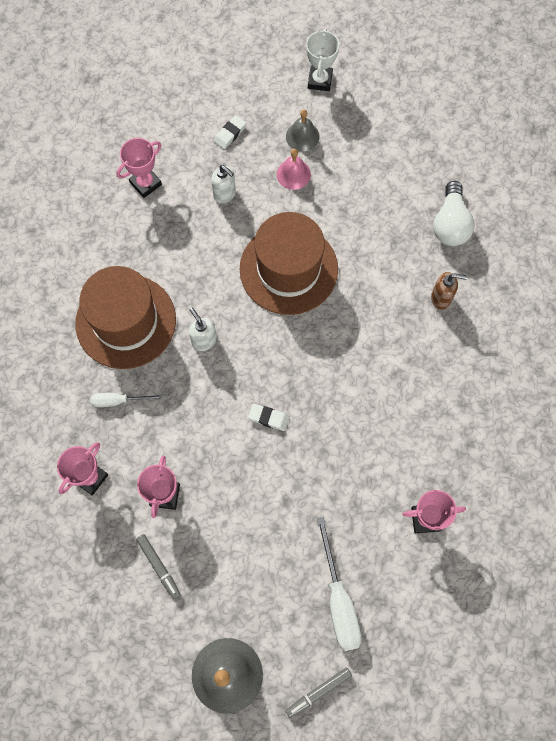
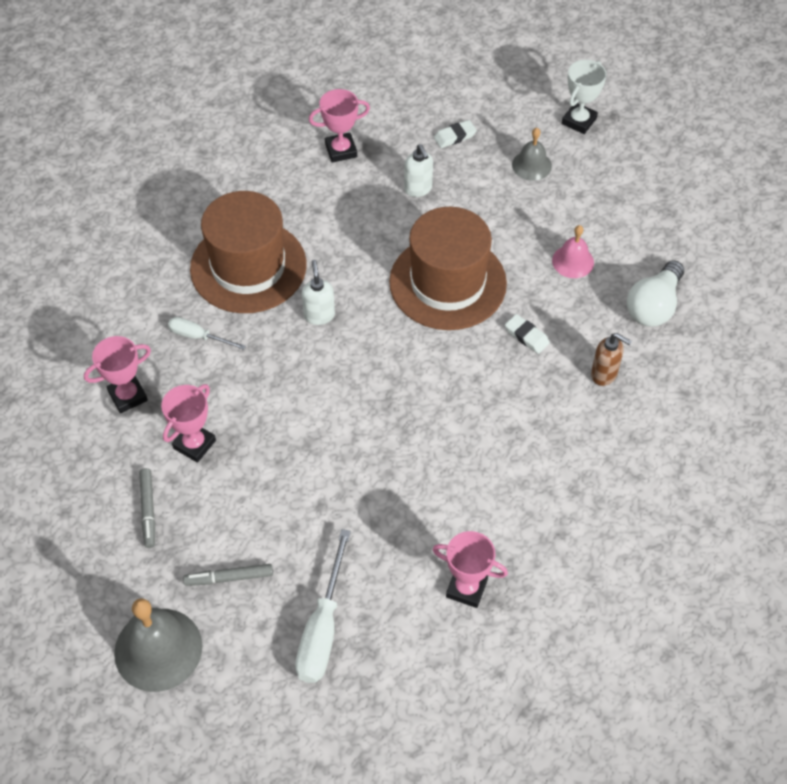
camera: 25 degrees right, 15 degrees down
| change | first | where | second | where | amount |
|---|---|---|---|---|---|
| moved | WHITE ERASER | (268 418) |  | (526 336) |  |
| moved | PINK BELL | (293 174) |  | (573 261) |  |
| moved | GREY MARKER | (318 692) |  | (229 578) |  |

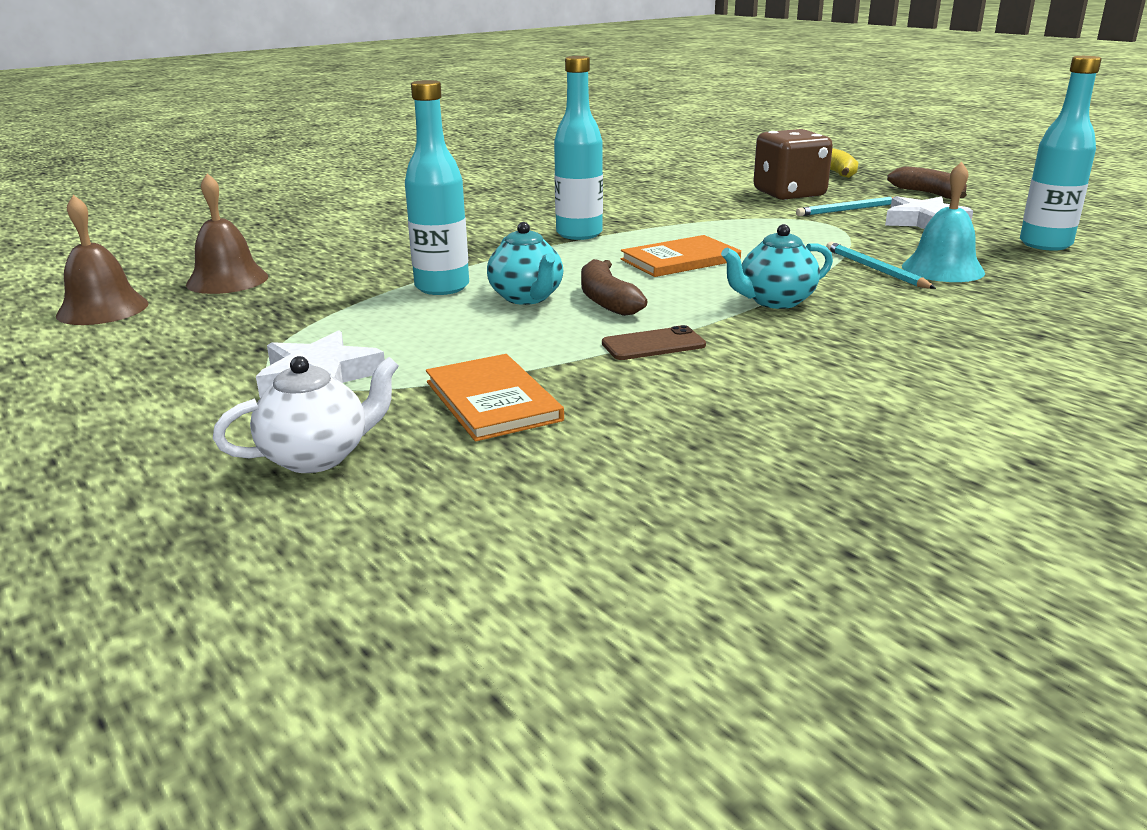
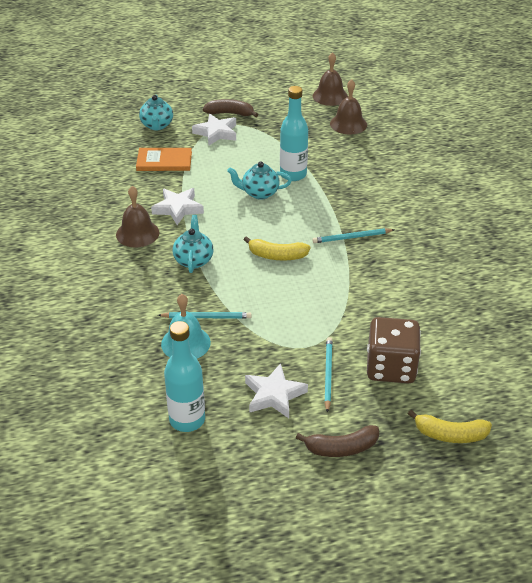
camera: 115 degrees right, 15 degrees up
| change | first | where | second | where | amount |
|---|---|---|---|---|---|
| added |  |  | BROWN BELL | (137 233) |  |
| moved | BROWN BANANA | (607 300) |  | (230 113) |  |
| replaced | TURQUOISE BOTTLE | (579 234) | TURQUOISE PENCIL | (352 237) |  |
| replaced | BROWN PHONE | (653 344) | WHITE STAR | (178 208) |  |
| replaced | ORANGE BOOK | (680 260) | YELLOW BANANA | (277 256) |  |
| recoloured | WHITE TEAPOT | (317 457) | TURQUOISE TEAPOT | (157 126) |  |

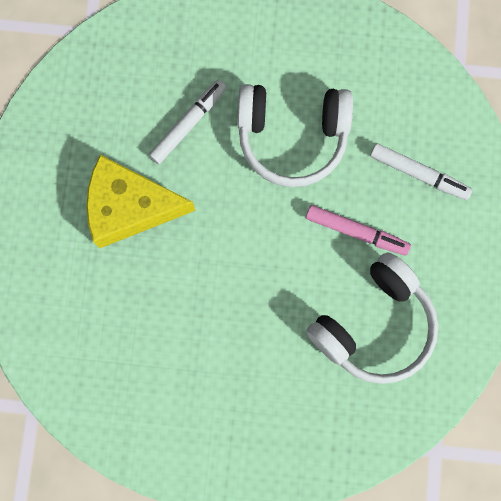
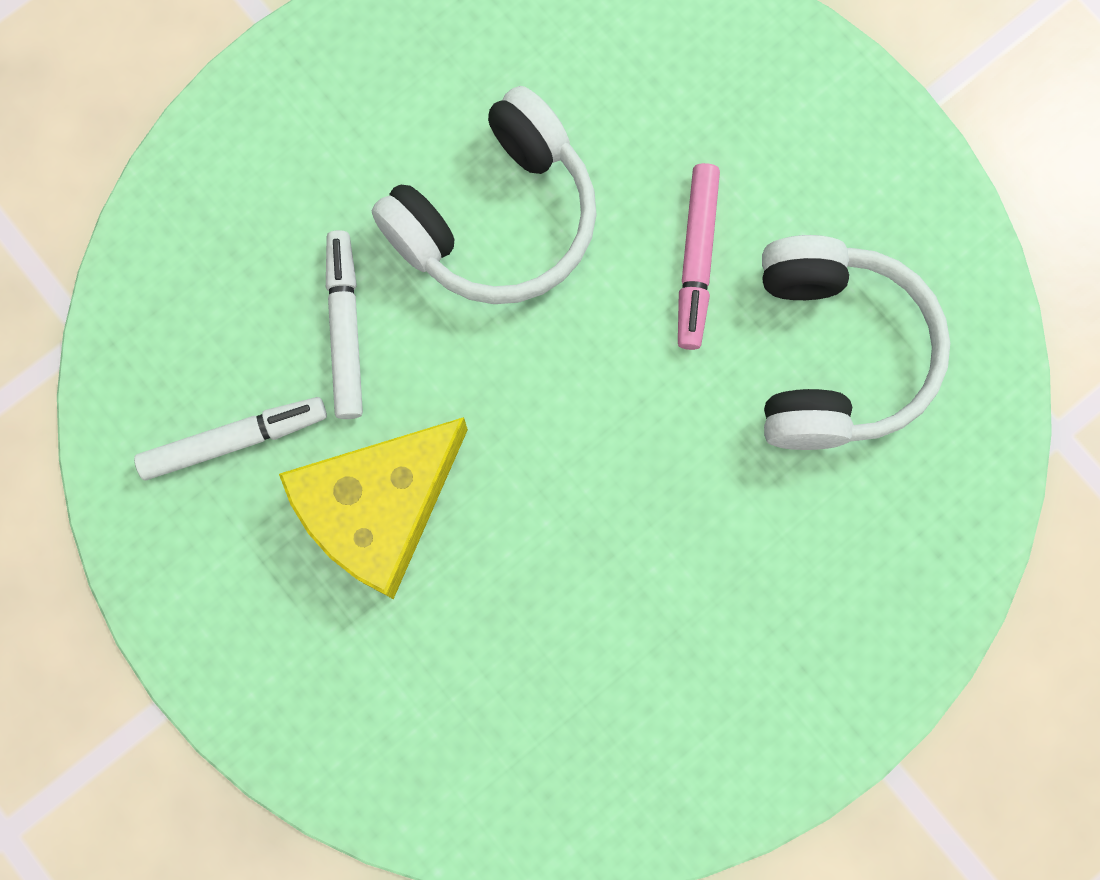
camera: 45 degrees left, 0 degrees up
| change | first | where | second | where | amount |
|---|---|---|---|---|---|
| moved | WHITE MARKER | (419 174) |  | (234 440) |  |
| turned | PINK MARKER | (356 232) |  | (696 260) | 120 degrees clockwise |

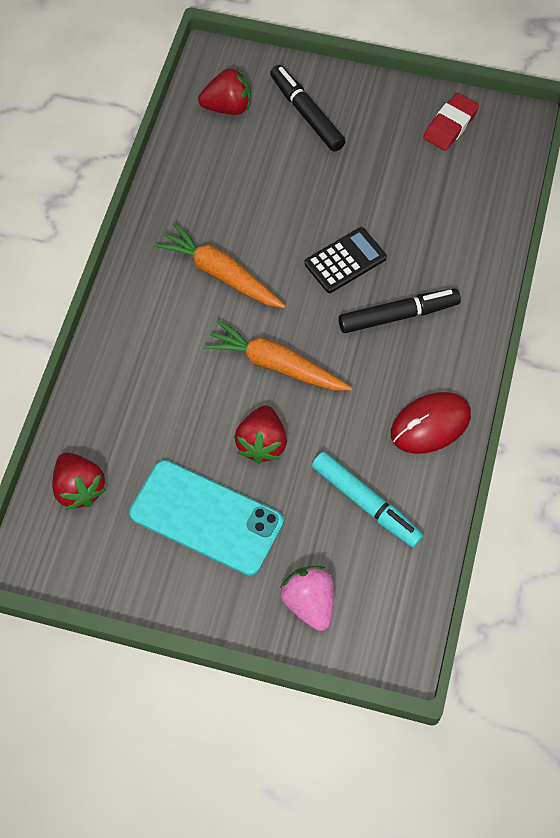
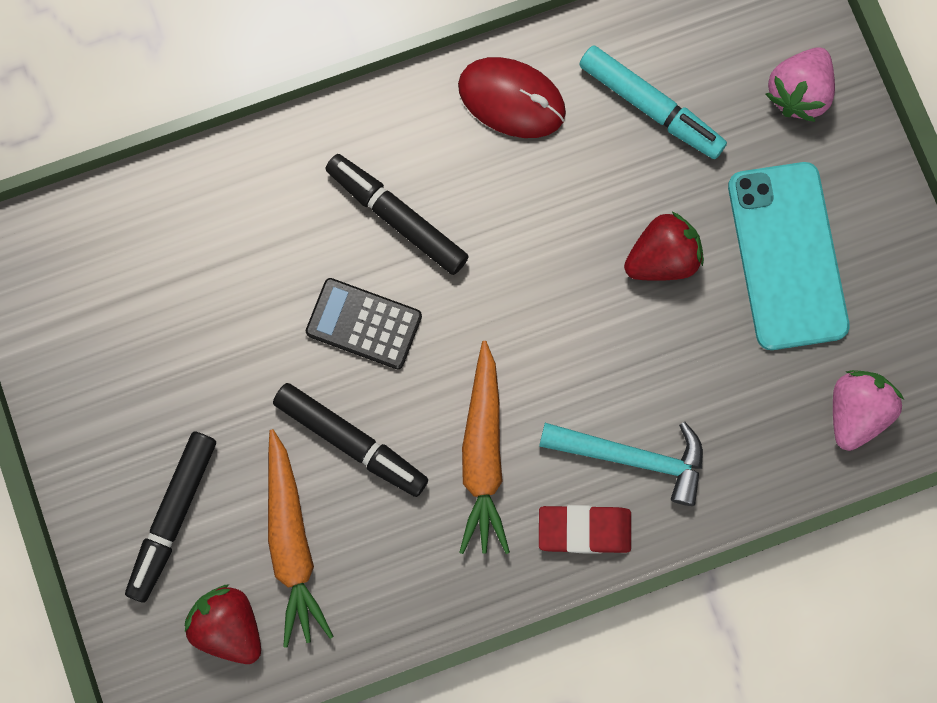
camera: 125 degrees left, 15 degrees up
| change | first | where | second | where | amount |
|---|---|---|---|---|---|
| added |  |  | BLACK MARKER | (351 441) |  |
| added |  |  | TURQUOISE HAMMER | (632 457) |  |
| moved | ORANGE CARROT | (276 365) |  | (292 543) |  |
| moved | RED ERASER | (450 125) |  | (584 530) |  |
| recoloured | RED STRAWBERRY | (79 488) | PINK STRAWBERRY | (856 412) |  |
| turned | TURQUOISE MARKER | (366 503) |  | (651 107) | 120 degrees clockwise |

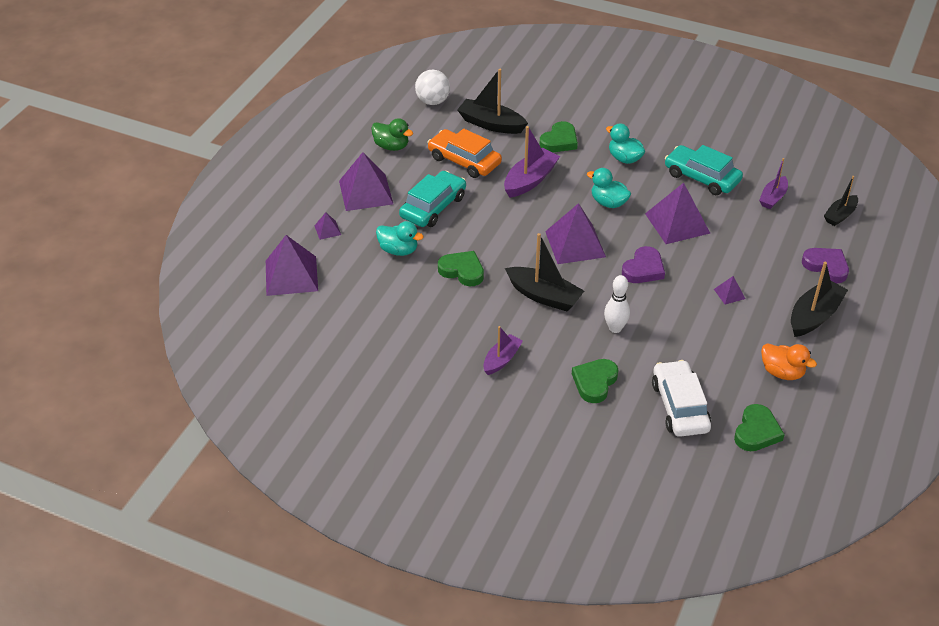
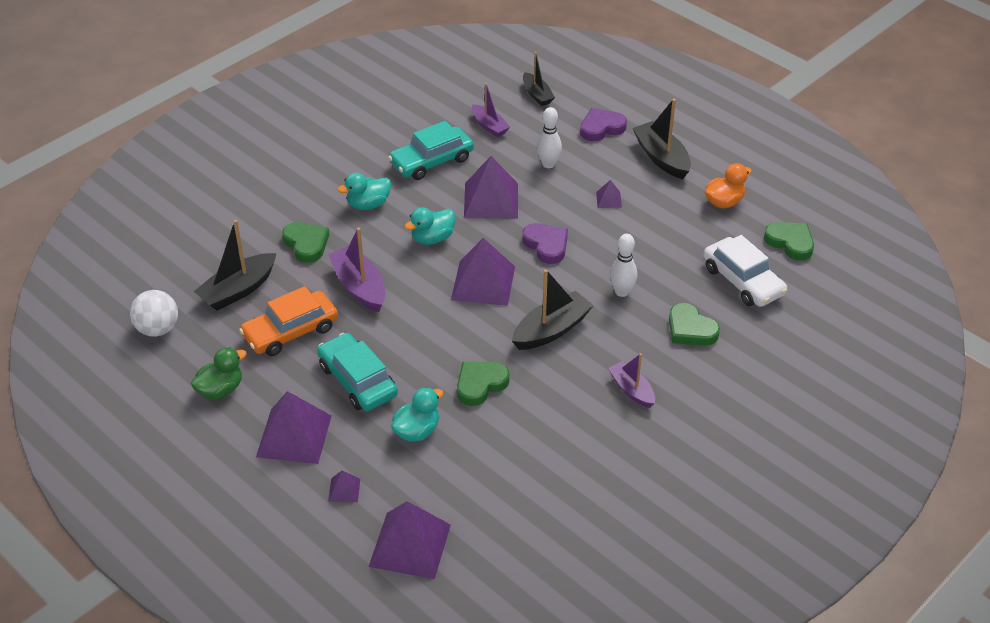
camera: 70 degrees left, 0 degrees up
| change | first | where | second | where | amount |
|---|---|---|---|---|---|
| added |  |  | WHITE BOWLING PIN | (548 164) |  |
| turned | WHITE CAR | (680 406) |  | (743 281) | 135 degrees counterclockwise |

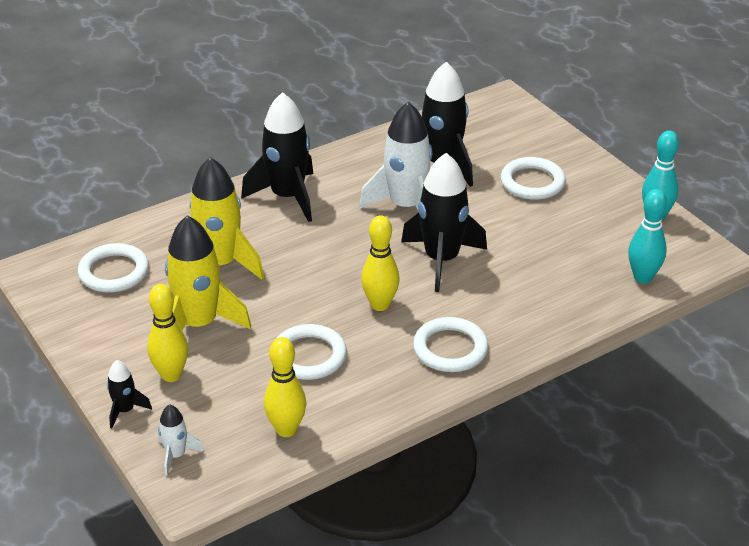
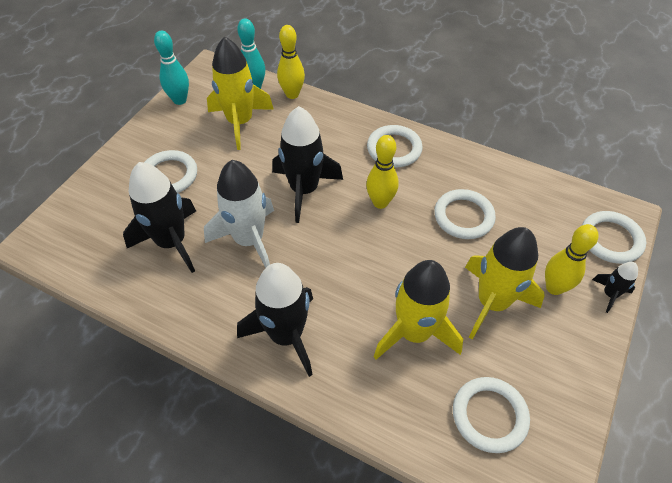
camera: 120 degrees left, 15 degrees up
| change | first | where | second | where | amount |
|---|---|---|---|---|---|
| added |  |  | YELLOW ROCKET | (240 122) |  |
| moved | YELLOW BOWLING PIN | (286 429) |  | (292 94) |  |
| replaced | WHITE ROCKET | (176 455) | WHITE RING | (610 239) |  |

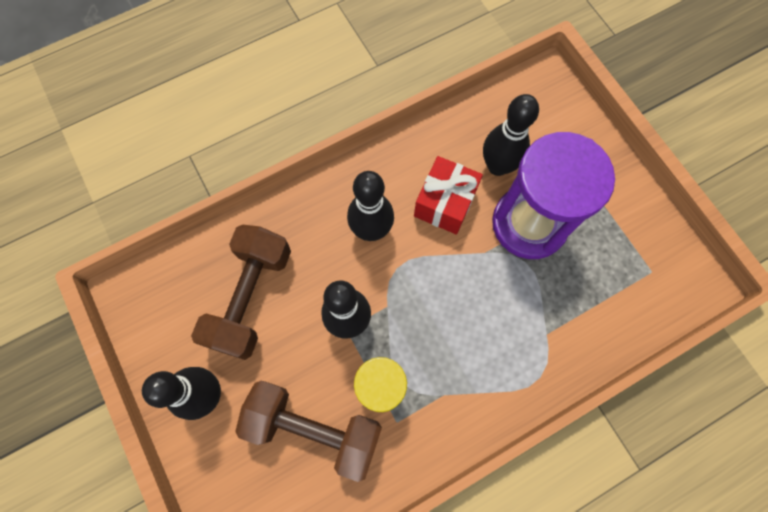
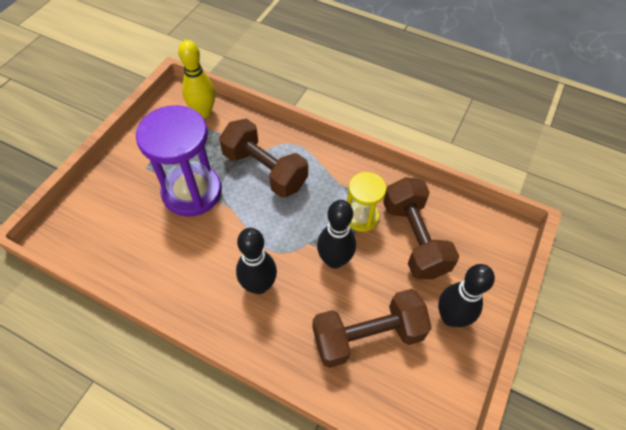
camera: 125 degrees left, 15 degrees down
| change | first | where | second | where | amount |
|---|---|---|---|---|---|
| removed | RED GIFT | (445 203) |  |  |  |
| removed | BLACK BOWLING PIN | (498 166) |  |  |  |
| added |  |  | YELLOW BOWLING PIN | (203 112) |  |
| added |  |  | BROWN DUMBBELL | (264 170) |  |

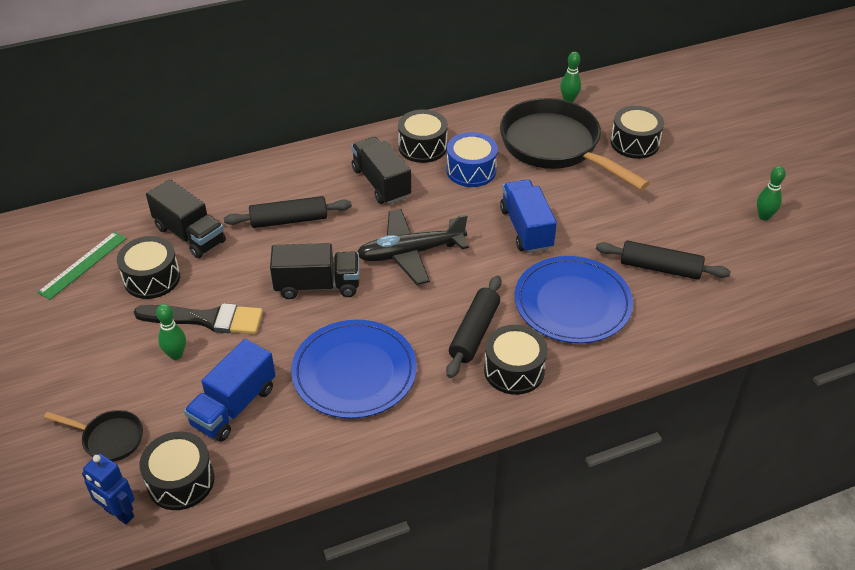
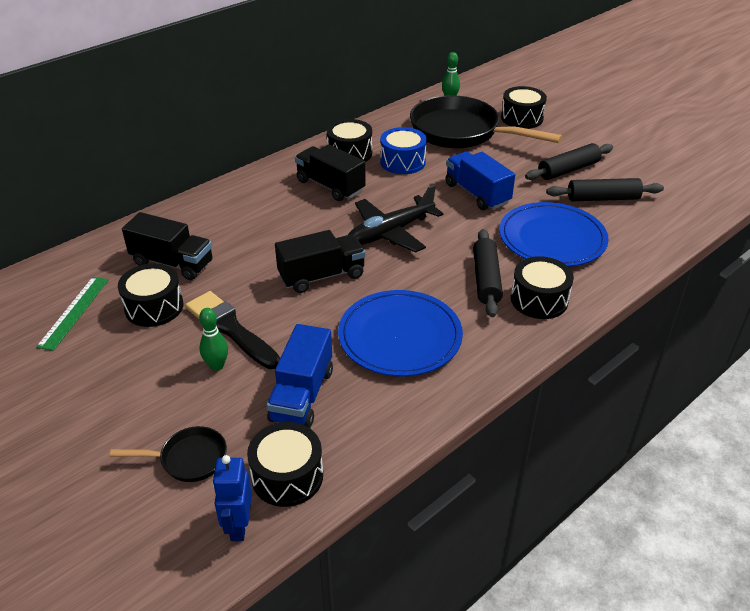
camera: 20 degrees left, 5 degrees down
| change | first | where | second | where | amount |
|---|---|---|---|---|---|
| removed | GREEN BOWLING PIN | (764 216) |  |  |  |
| moved | BLACK ROLLING PIN | (289 220) |  | (568 170) |  |
| turned | BLUE ROBOT | (118 513) |  | (238 526) | 75 degrees clockwise |
| turned | BLACK BRUSH | (206 319) |  | (230 328) | 120 degrees counterclockwise |

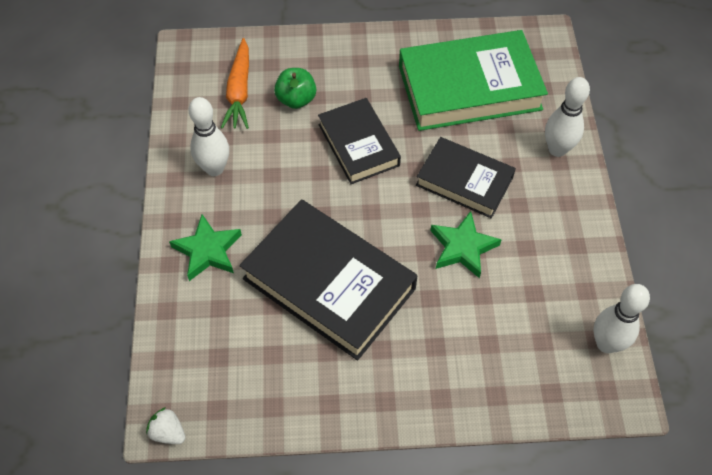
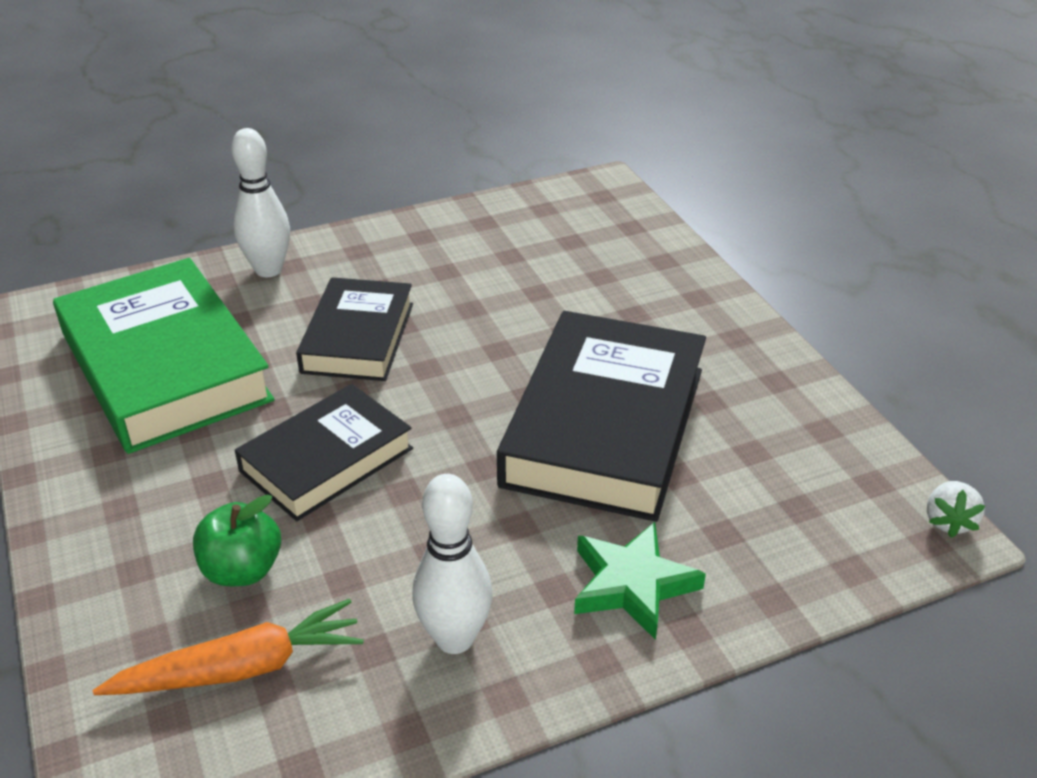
camera: 110 degrees left, 20 degrees down
| change | first | where | second | where | amount |
|---|---|---|---|---|---|
| removed | GREEN STAR | (462 247) |  |  |  |
| removed | WHITE BOWLING PIN | (606 344) |  |  |  |

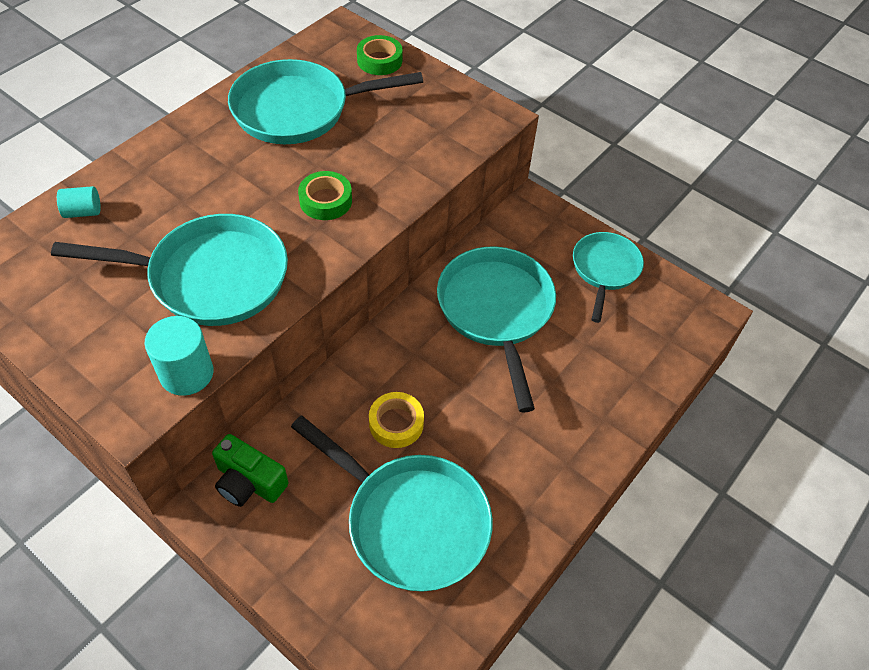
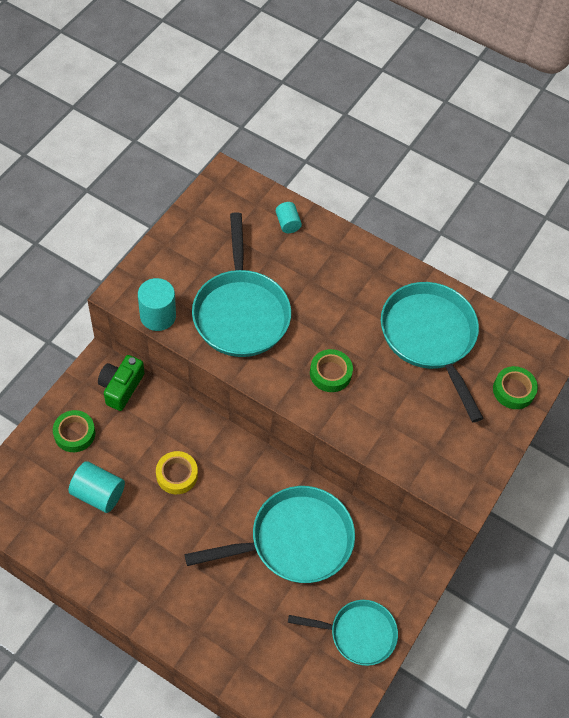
camera: 80 degrees right, 5 degrees up
| change | first | where | second | where | amount |
|---|---|---|---|---|---|
| added |  |  | GREEN TAPE | (74 433) |  |
| replaced | TURQUOISE PAN | (411 521) | TURQUOISE CYLINDER | (98 494) |  |

